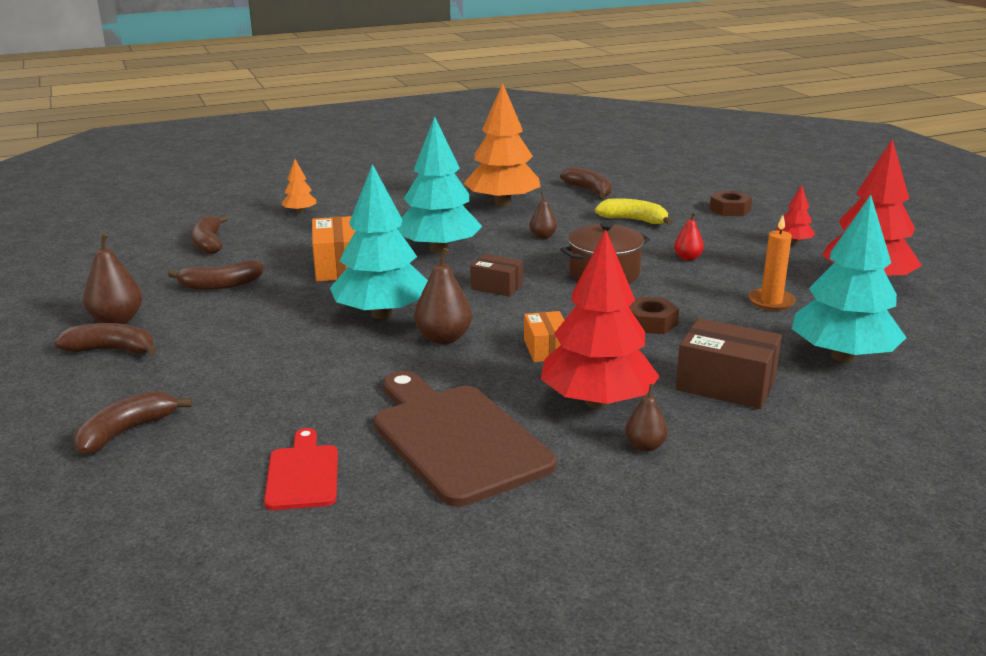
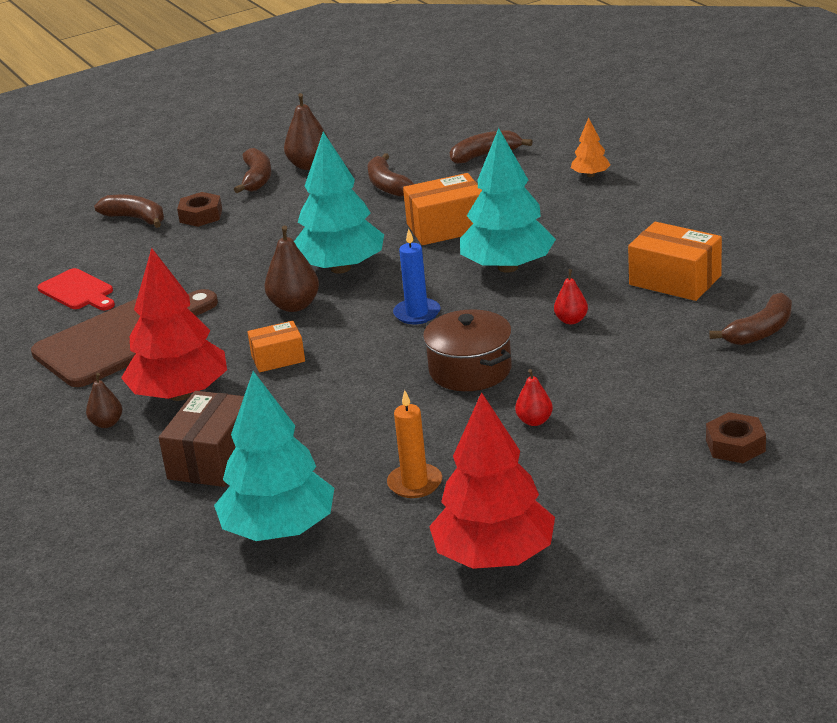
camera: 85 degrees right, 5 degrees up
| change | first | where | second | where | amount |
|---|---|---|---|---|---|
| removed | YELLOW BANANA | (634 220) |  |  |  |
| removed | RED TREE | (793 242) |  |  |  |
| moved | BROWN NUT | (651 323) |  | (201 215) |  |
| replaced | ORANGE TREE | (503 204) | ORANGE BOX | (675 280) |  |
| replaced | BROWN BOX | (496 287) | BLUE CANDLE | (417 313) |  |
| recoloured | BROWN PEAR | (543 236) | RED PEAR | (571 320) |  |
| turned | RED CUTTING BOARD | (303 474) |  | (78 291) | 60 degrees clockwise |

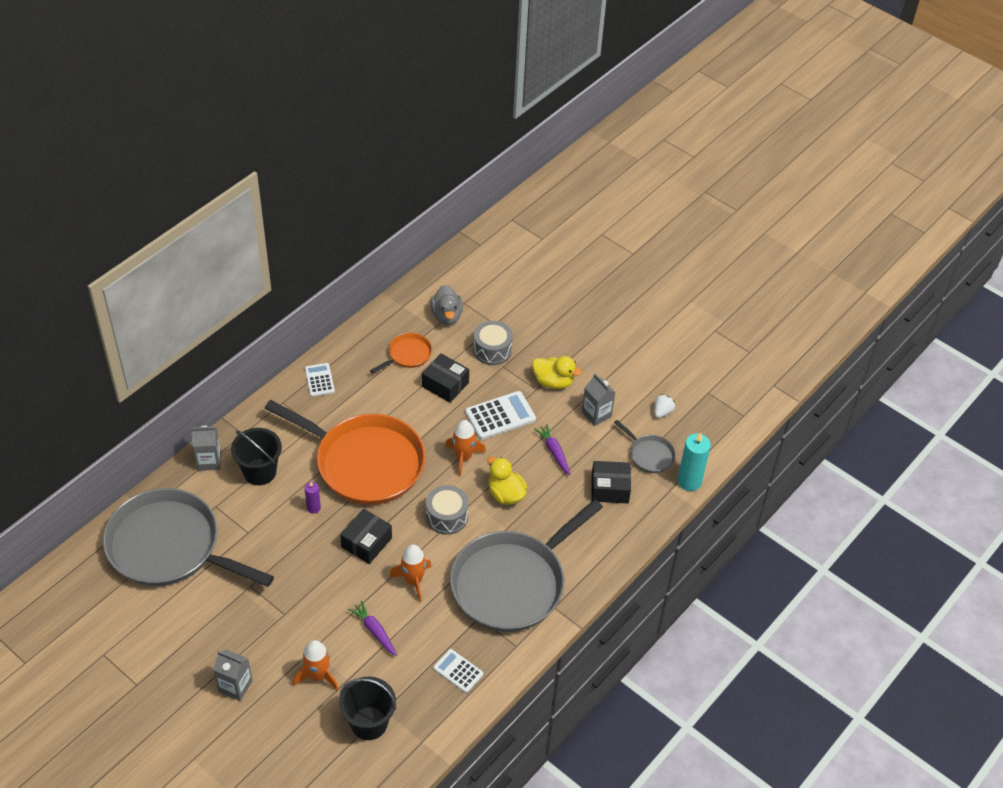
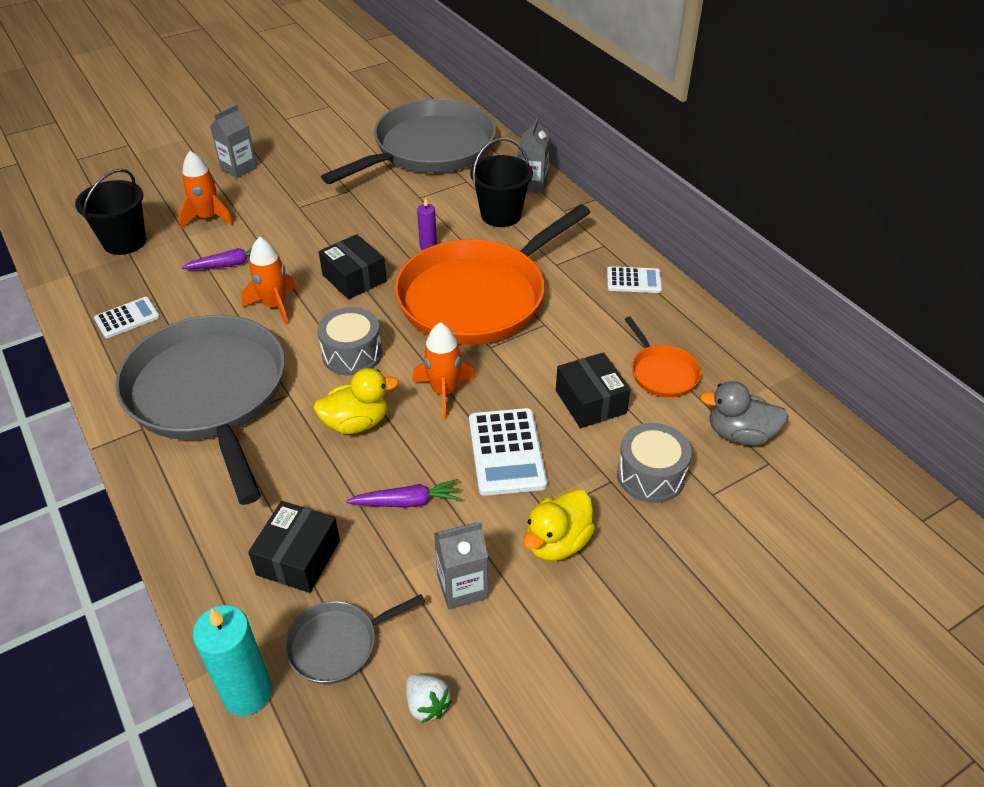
camera: 110 degrees right, 5 degrees down
| change | first | where | second | where | amount |
|---|---|---|---|---|---|
| turned | BLACK BOX | (445 384) |  | (590 402) | 75 degrees counterclockwise |

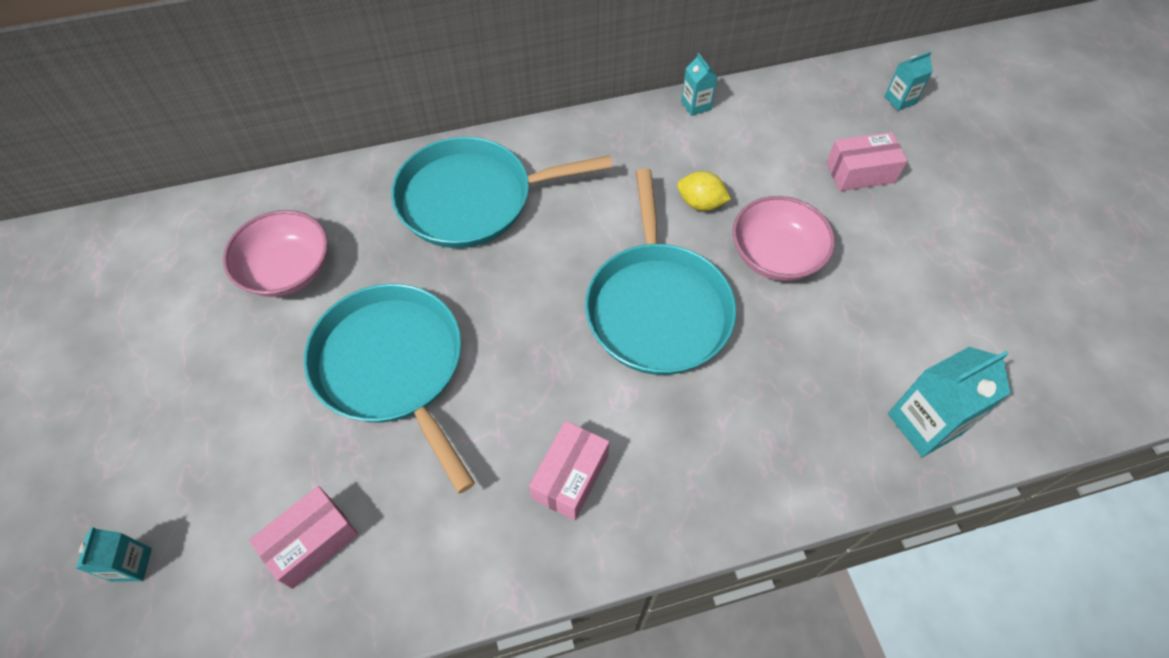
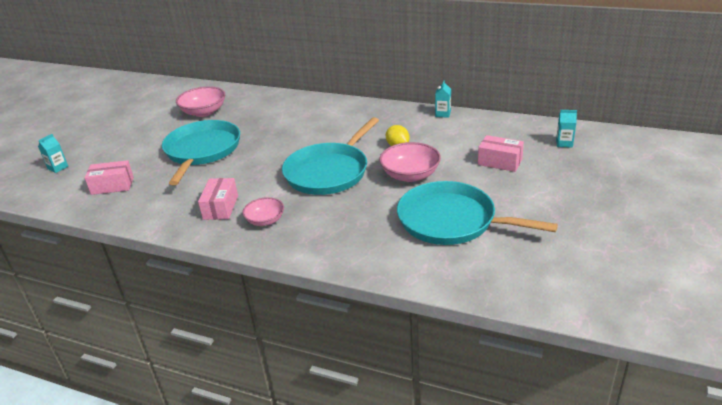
camera: 40 degrees right, 25 degrees down
| change | first | where | second | where | amount |
|---|---|---|---|---|---|
| removed | TURQUOISE CARTON | (924 423) |  |  |  |
| added |  |  | PINK BOWL | (265 220) |  |
| moved | TURQUOISE PAN | (472 199) |  | (451 221) |  |
| turned | PINK BOX | (570 477) |  | (221 207) | 60 degrees counterclockwise |

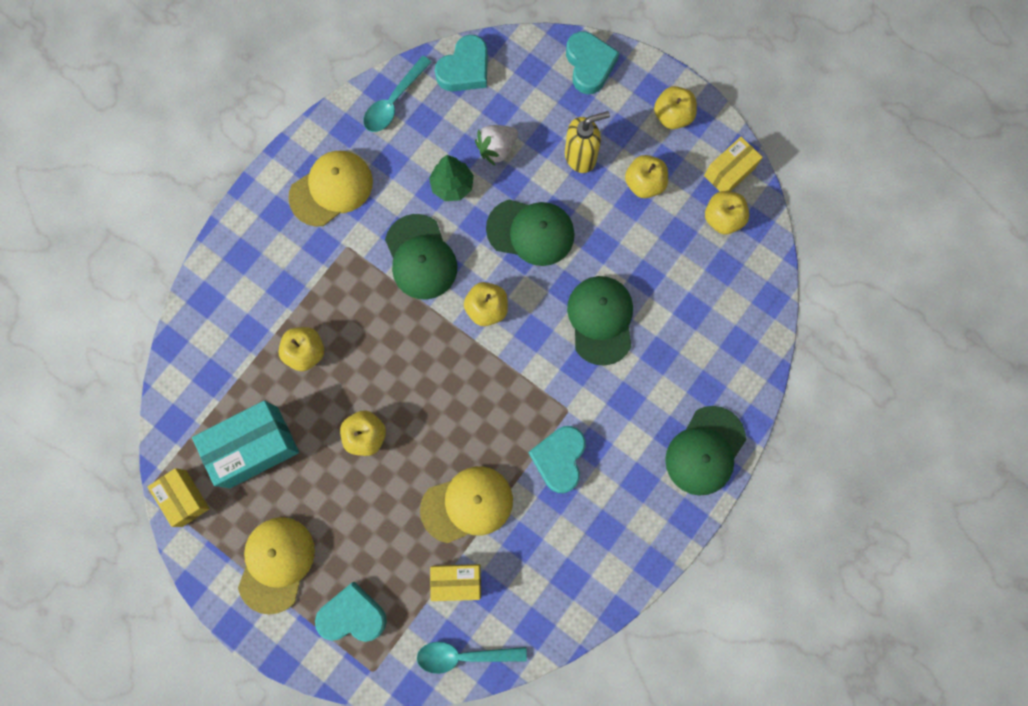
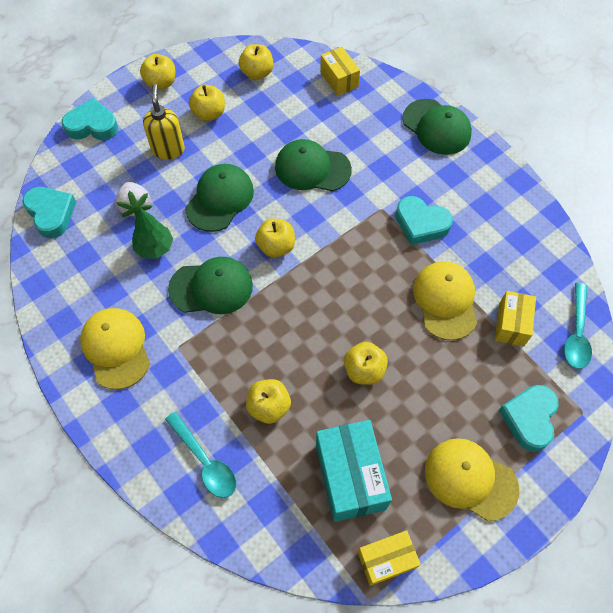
camera: 75 degrees left, 15 degrees down
| change | first | where | second | where | amount |
|---|---|---|---|---|---|
| moved | TURQUOISE SPOON | (394 102) |  | (205 461) |  |
| moved | YELLOW BOX | (729 172) |  | (339 79) |  |

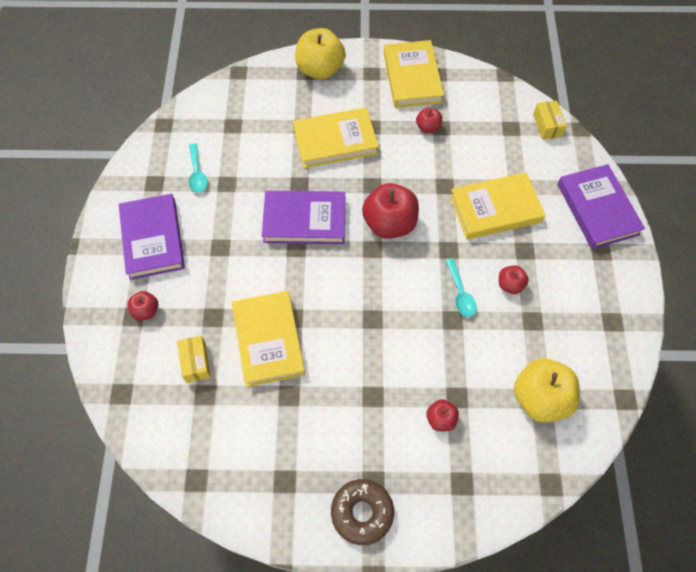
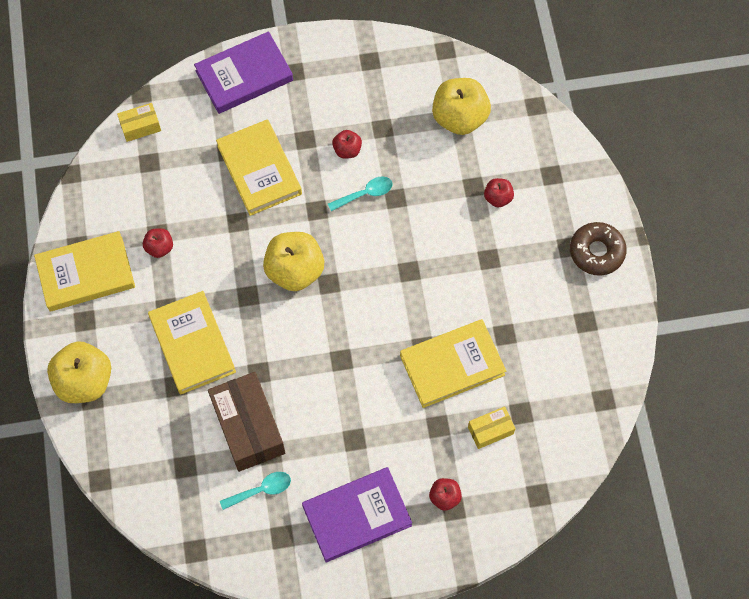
camera: 100 degrees left, 5 degrees up
| change | first | where | second | where | amount |
|---|---|---|---|---|---|
| removed | PURPLE BOOK | (304 220) |  |  |  |
| added |  |  | BROWN BOX | (248 427) |  |
| recoloured | RED APPLE | (389 224) | YELLOW APPLE | (295 270) |  |

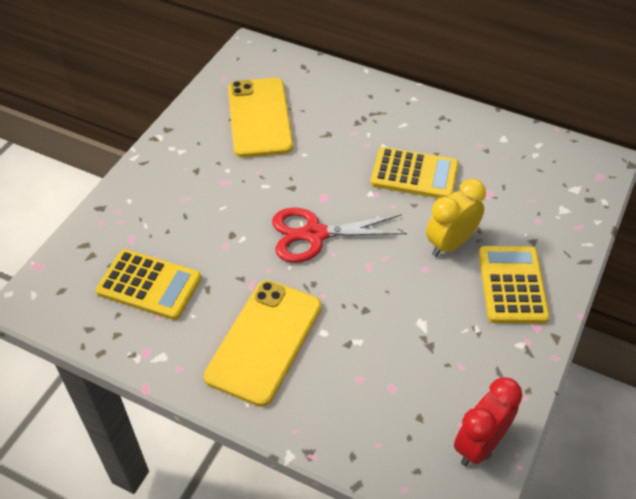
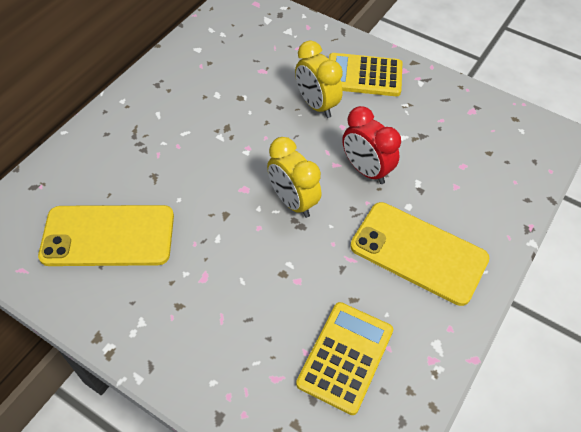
camera: 85 degrees left, 5 degrees up
| change | first | where | second | where | amount |
|---|---|---|---|---|---|
| removed | YELLOW CALCULATOR | (414 174) |  |  |  |
| moved | RED CLOCK | (479 445) |  | (366 170) |  |
| replaced | RED SCISSORS | (314 234) | YELLOW CLOCK | (293 201) |  |

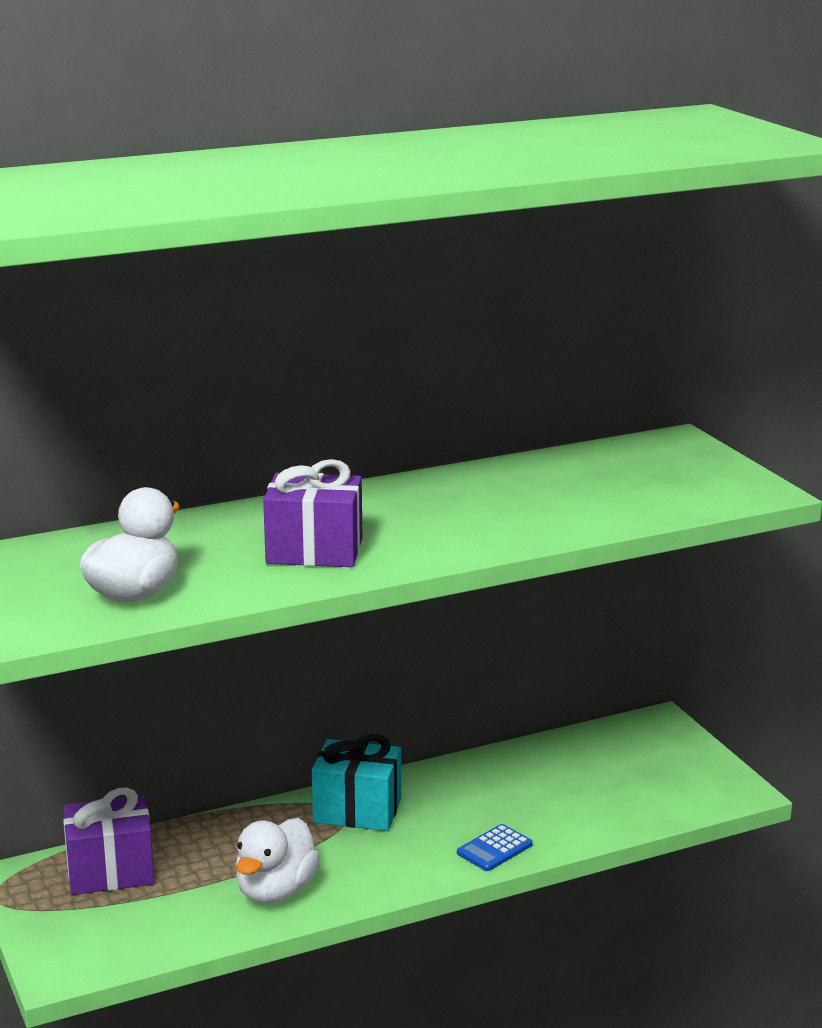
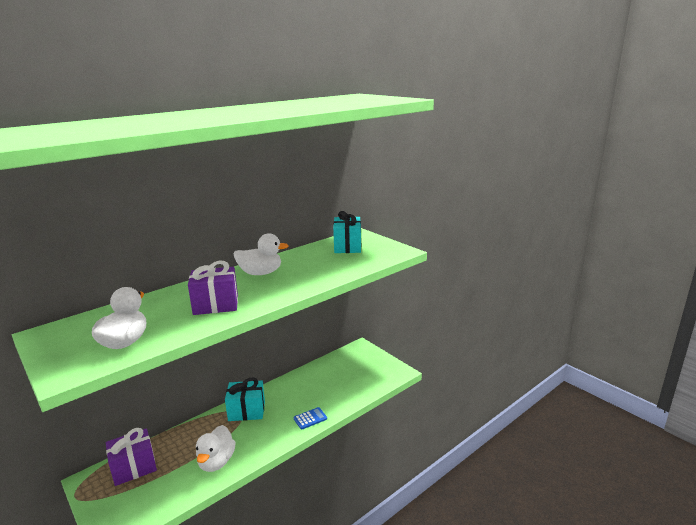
camera: 15 degrees left, 0 degrees up
| change | first | where | second | where | amount |
|---|---|---|---|---|---|
| added |  |  | WHITE DUCK | (261 273) |  |
| added |  |  | TURQUOISE GIFT | (347 246) |  |
| turned | BLUE CALCULATOR | (494 849) |  | (310 418) | 150 degrees counterclockwise |

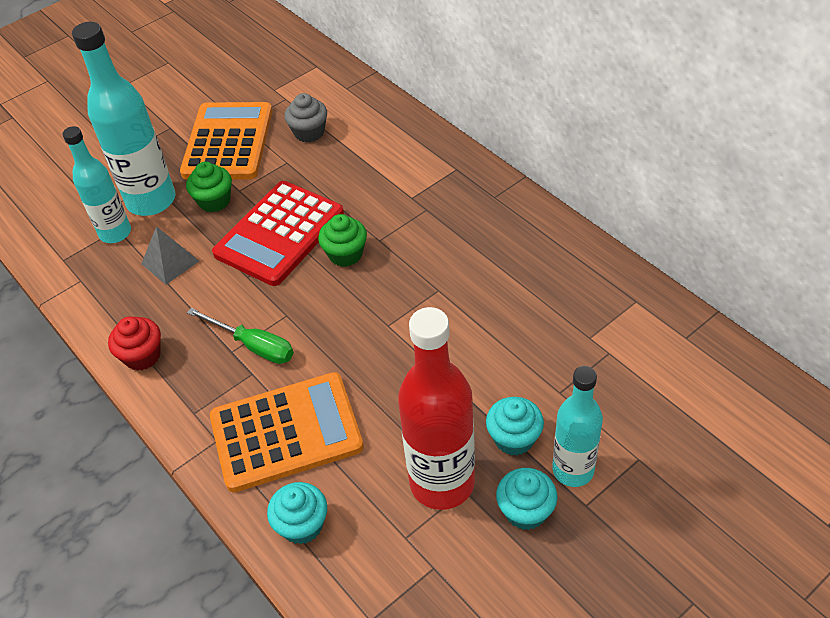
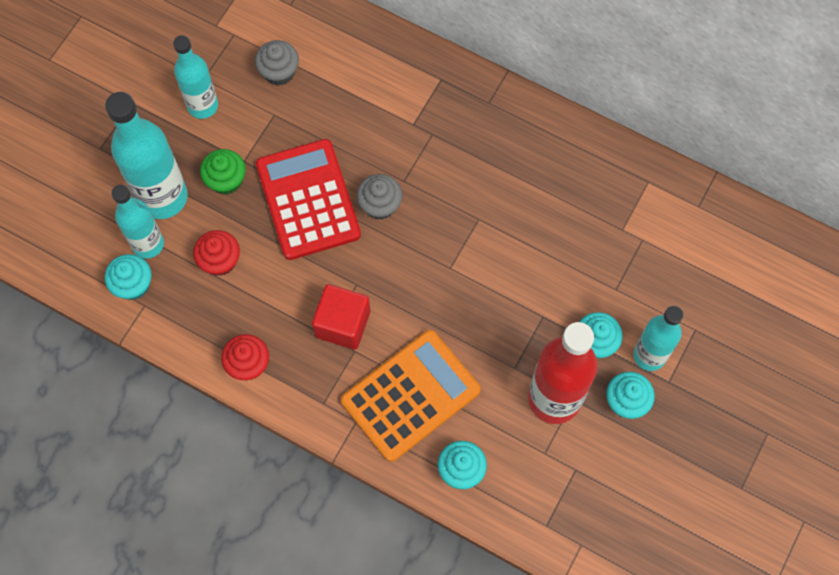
camera: 25 degrees left, 20 degrees up
| change | first | where | second | where | amount |
|---|---|---|---|---|---|
| added |  |  | TURQUOISE CUPCAKE | (133 285) |  |
| replaced | GREY PYRAMID | (170 262) | RED CUPCAKE | (220 261) |  |
| replaced | ORANGE CALCULATOR | (228 142) | TURQUOISE BOTTLE | (202 106) |  |
| replaced | GREEN SCREWDRIVER | (253 346) | RED CUBE | (342 324) |  |
| recoloured | GREEN CUPCAKE | (345 254) | GREY CUPCAKE | (380 205) |  |
| turned | RED CALCULATOR | (279 234) |  | (308 200) | 150 degrees clockwise |

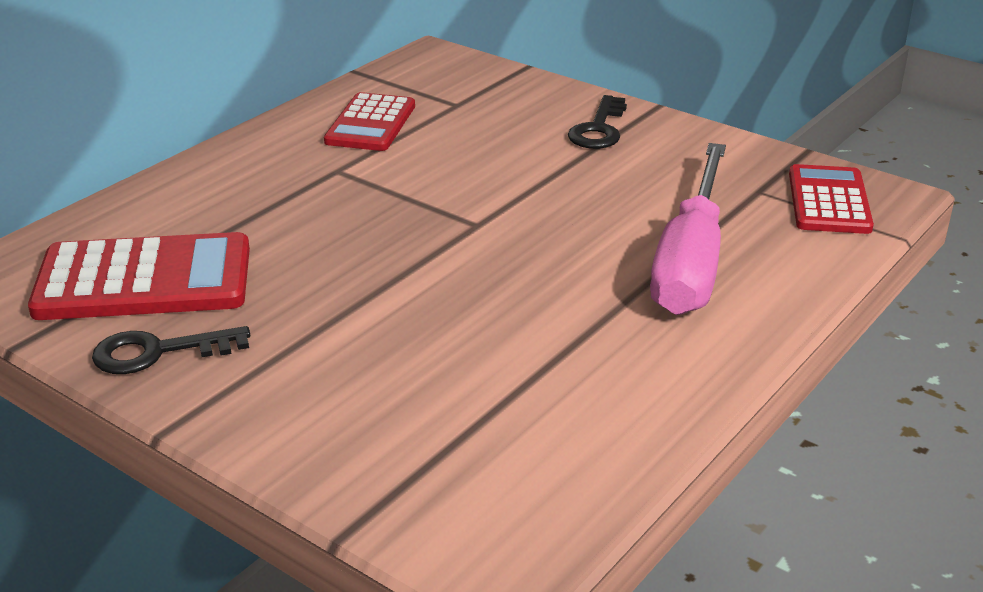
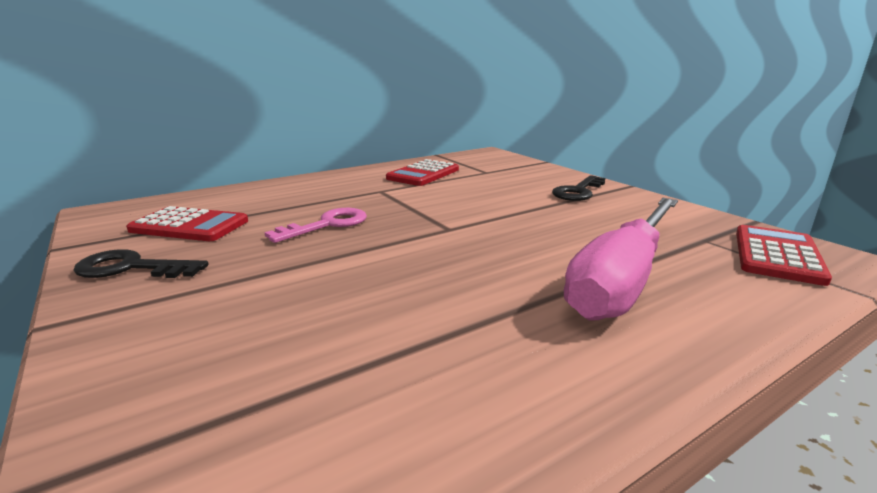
camera: 20 degrees right, 10 degrees down
| change | first | where | second | where | amount |
|---|---|---|---|---|---|
| added |  |  | PINK KEY | (327 225) |  |
| resized | RED CALCULATOR | (144 280) |  | (189 226) | x0.65 |

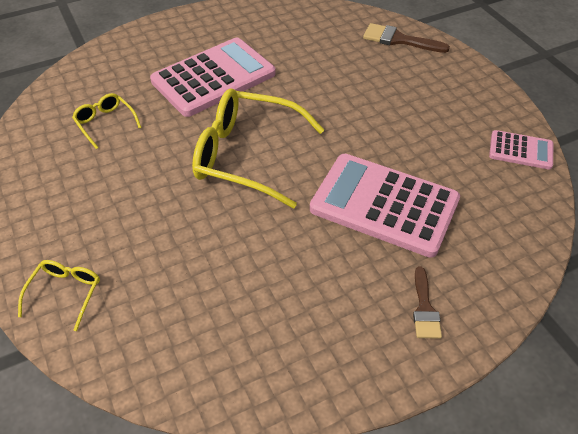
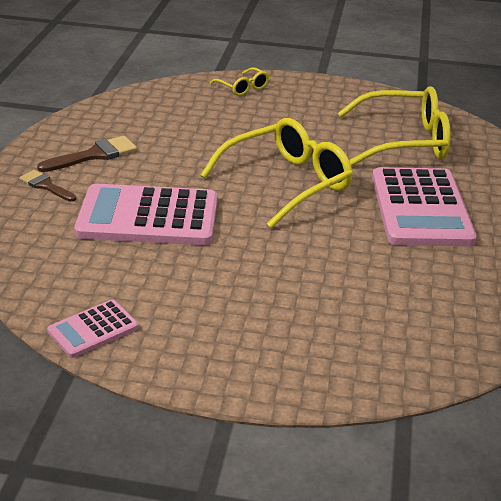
camera: 125 degrees right, 15 degrees down
| change | first | where | second | where | amount |
|---|---|---|---|---|---|
| moved | BROWN BRUSH | (399 40) |  | (94 155) |  |
| turned | PINK CALCULATOR | (384 204) |  | (148 217) | 150 degrees counterclockwise |
| resized | YELLOW GLASSES | (105 123) |  | (404 141) | x2.13 |

